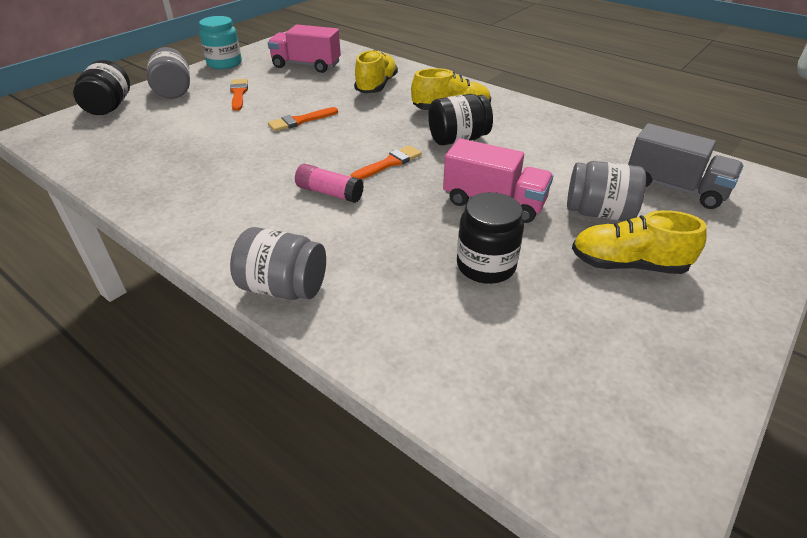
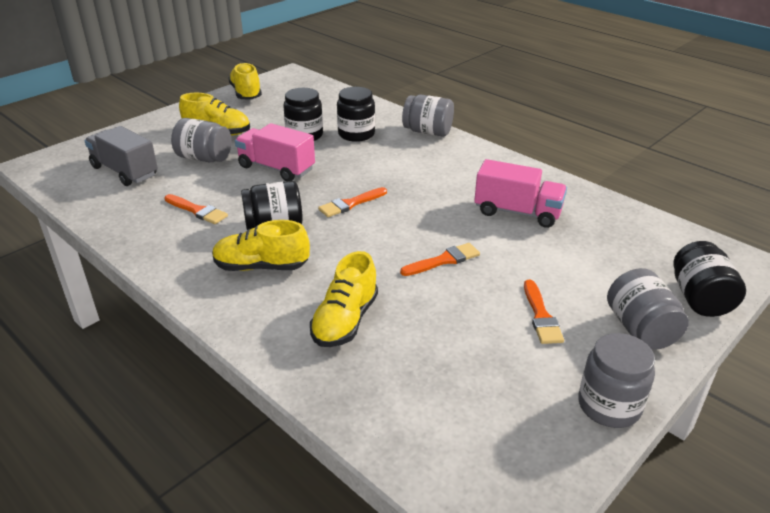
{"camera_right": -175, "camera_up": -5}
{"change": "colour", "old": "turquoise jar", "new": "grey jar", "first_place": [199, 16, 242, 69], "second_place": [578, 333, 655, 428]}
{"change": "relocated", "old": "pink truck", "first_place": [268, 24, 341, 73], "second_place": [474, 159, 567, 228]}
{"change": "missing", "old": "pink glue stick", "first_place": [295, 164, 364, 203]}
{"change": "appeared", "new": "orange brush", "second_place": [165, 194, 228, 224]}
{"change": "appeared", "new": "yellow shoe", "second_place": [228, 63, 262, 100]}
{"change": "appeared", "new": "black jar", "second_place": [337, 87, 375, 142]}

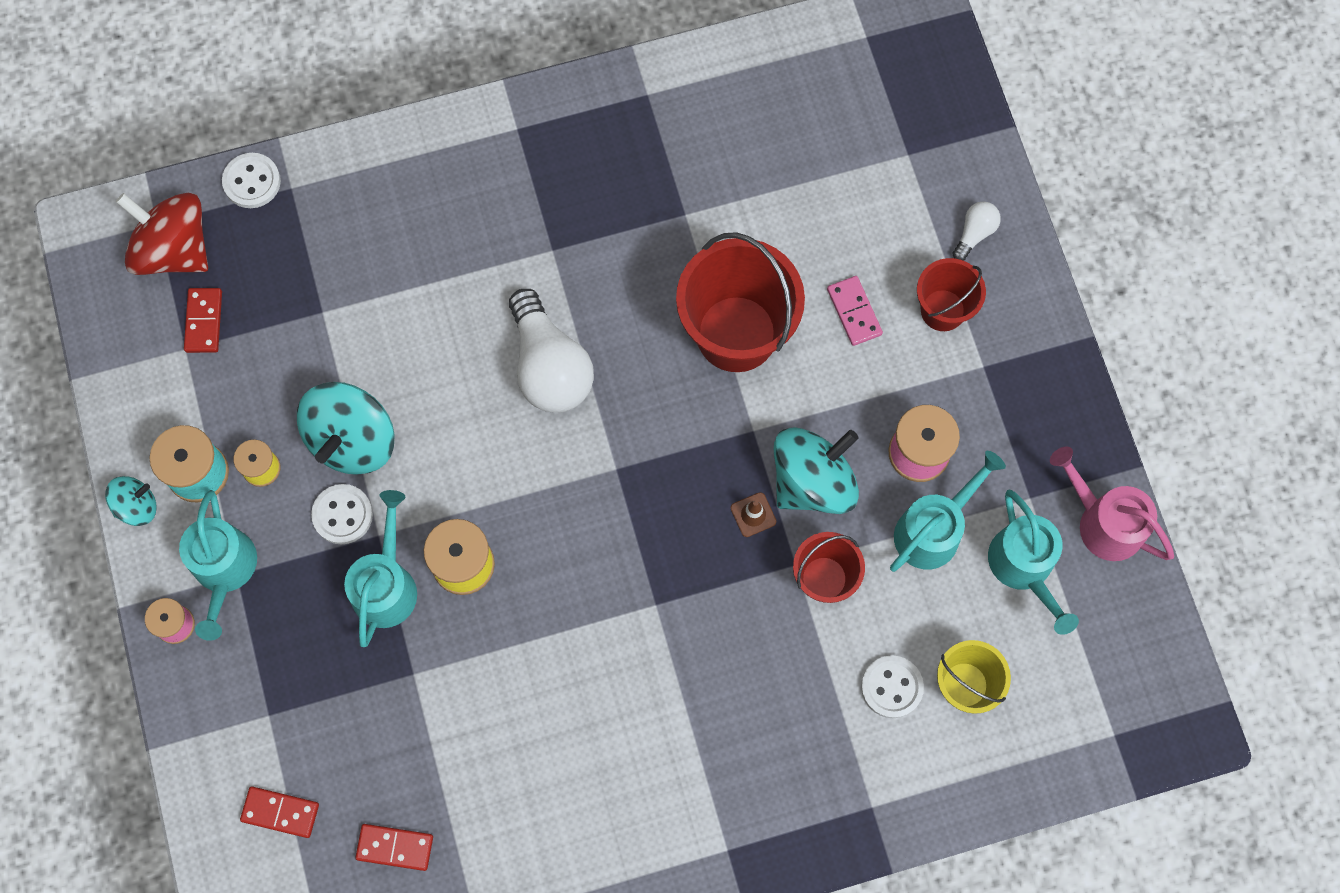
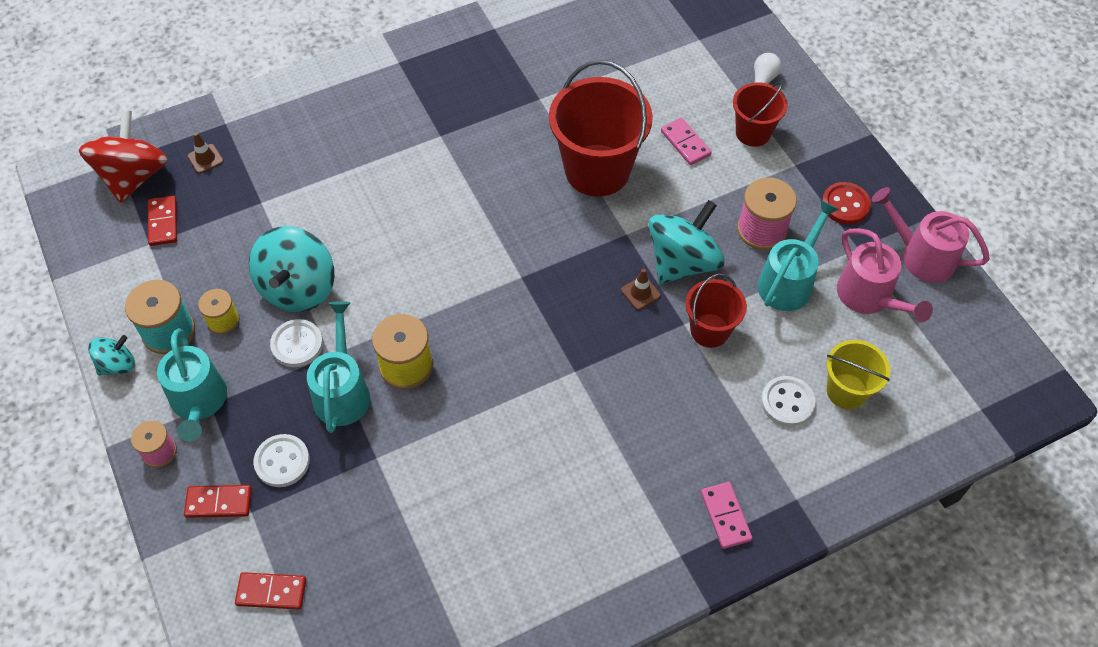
{"camera_right": -10, "camera_up": -15}
{"change": "spun", "old": "red spinning top", "first_place": [116, 192, 208, 275], "second_place": [79, 110, 168, 203], "degrees": 75}
{"change": "relocated", "old": "white button", "first_place": [222, 153, 281, 208], "second_place": [253, 434, 310, 487]}
{"change": "relocated", "old": "red domino", "first_place": [355, 824, 433, 871], "second_place": [184, 485, 252, 518]}
{"change": "missing", "old": "white light bulb", "first_place": [509, 289, 594, 413]}
{"change": "colour", "old": "turquoise watering can", "new": "pink watering can", "first_place": [988, 489, 1079, 635], "second_place": [837, 228, 933, 322]}
{"change": "appeared", "new": "brown traffic cone", "second_place": [188, 133, 224, 174]}
{"change": "appeared", "new": "pink domino", "second_place": [701, 482, 753, 549]}
{"change": "appeared", "new": "red button", "second_place": [822, 182, 871, 224]}

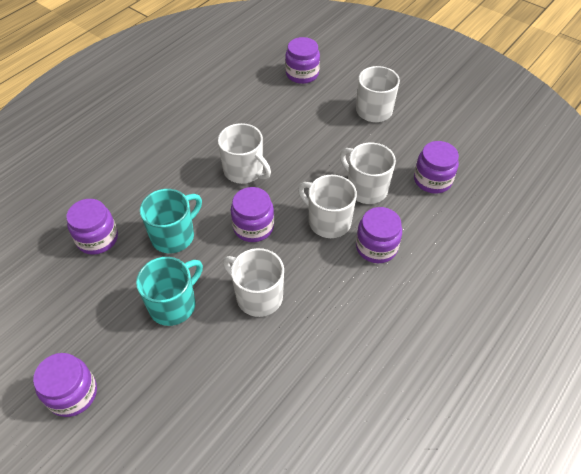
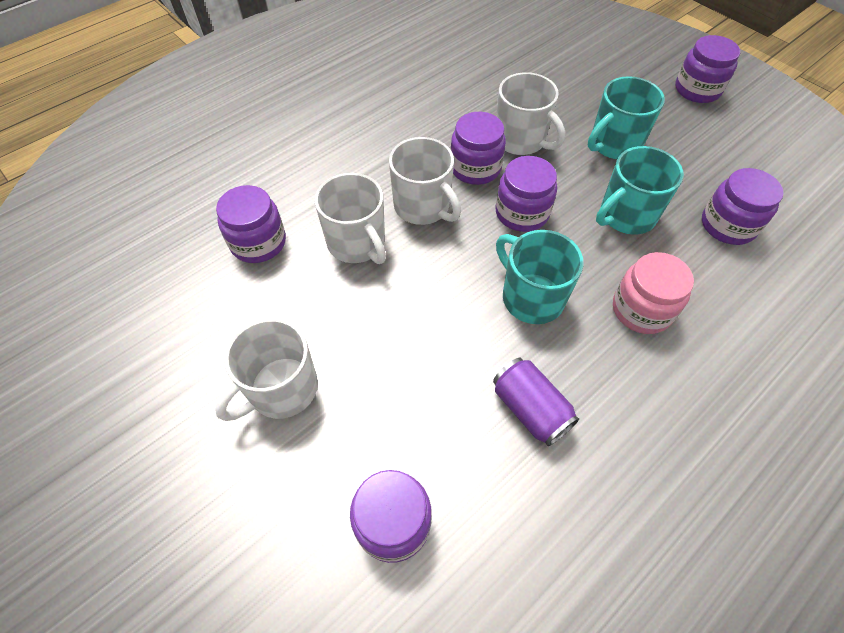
{"camera_right": -170, "camera_up": 5}
{"change": "colour", "old": "white mug", "new": "turquoise mug", "first_place": [218, 123, 271, 184], "second_place": [496, 230, 584, 324]}
{"change": "relocated", "old": "purple jar", "first_place": [356, 207, 402, 263], "second_place": [451, 112, 506, 185]}
{"change": "appeared", "new": "purple can", "second_place": [493, 358, 579, 446]}
{"change": "appeared", "new": "pink jar", "second_place": [613, 252, 694, 334]}

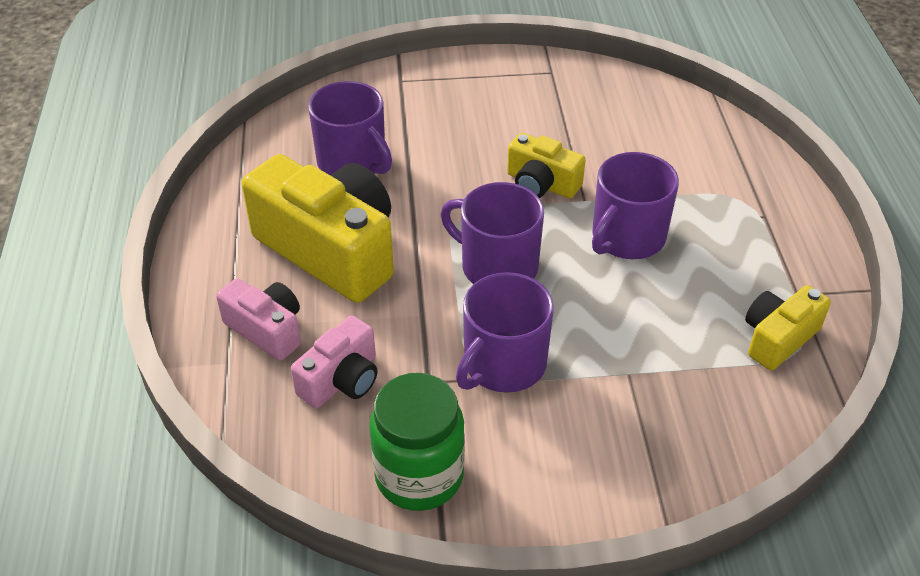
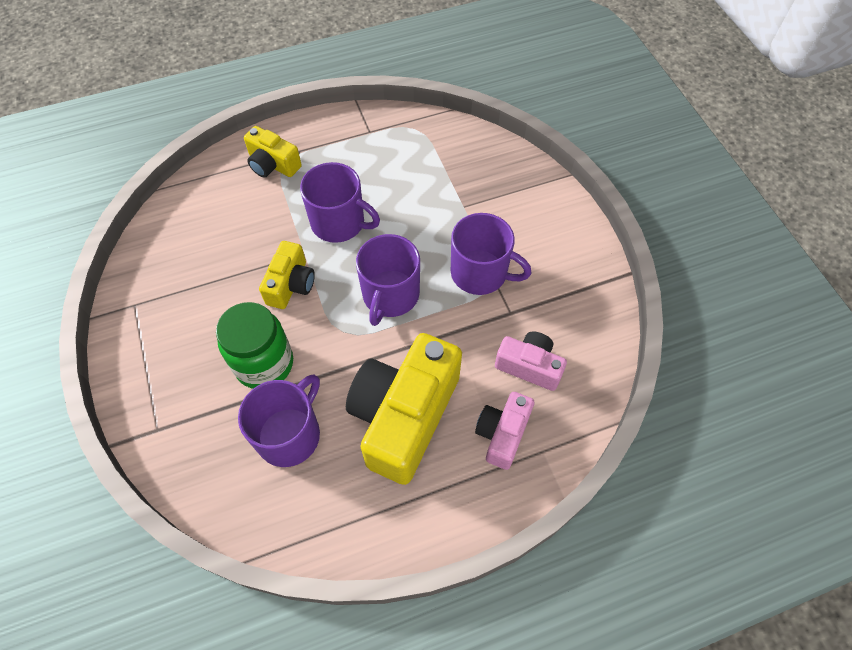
{"camera_right": -105, "camera_up": 15}
{"change": "relocated", "old": "green jar", "first_place": [369, 373, 465, 511], "second_place": [216, 302, 293, 389]}
{"change": "relocated", "old": "yellow camera", "first_place": [745, 285, 831, 370], "second_place": [244, 126, 302, 178]}

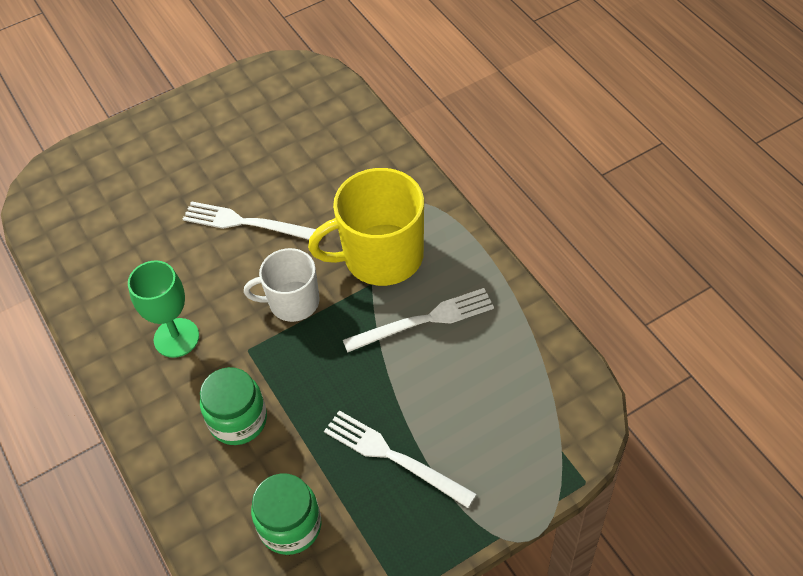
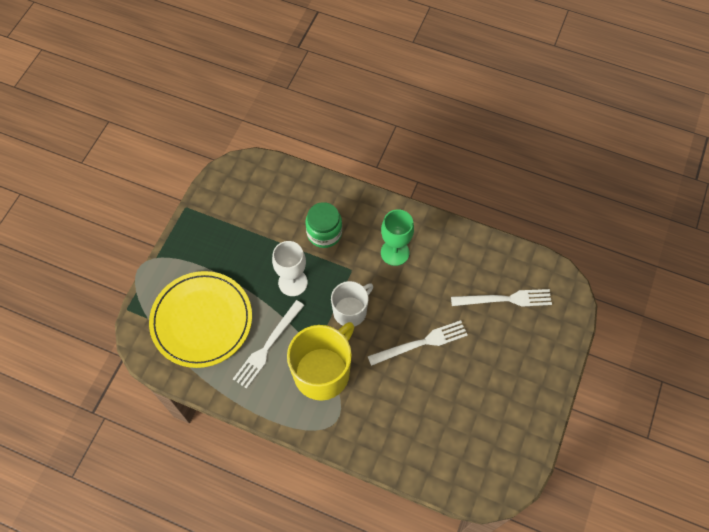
{"camera_right": 140, "camera_up": 10}
{"change": "missing", "old": "green jar", "first_place": [251, 473, 321, 555]}
{"change": "relocated", "old": "white fork", "first_place": [324, 410, 477, 508], "second_place": [451, 289, 552, 307]}
{"change": "appeared", "new": "yellow plate", "second_place": [149, 271, 252, 368]}
{"change": "appeared", "new": "white goblet", "second_place": [272, 241, 308, 296]}

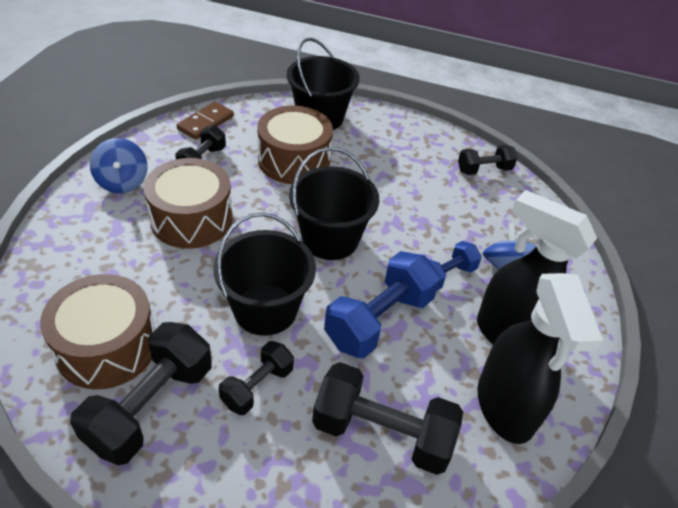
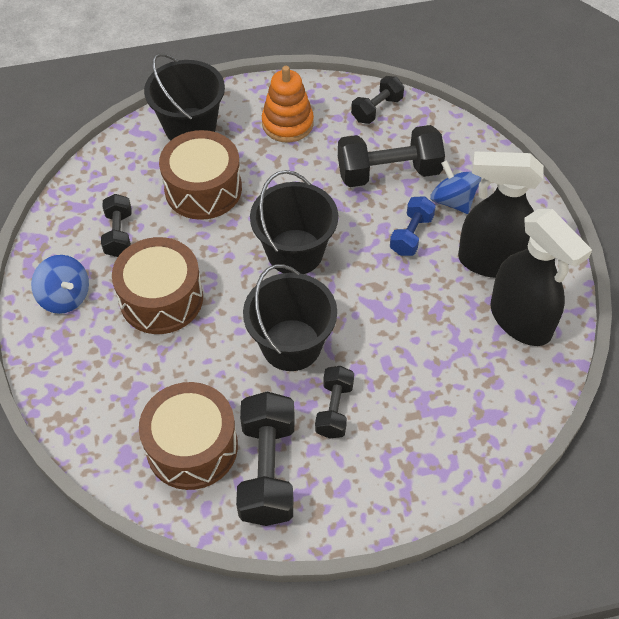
{"camera_right": -25, "camera_up": 10}
{"change": "missing", "old": "brown domino", "first_place": [177, 101, 234, 140]}
{"change": "relocated", "old": "black dumbbell", "first_place": [312, 362, 463, 475], "second_place": [338, 125, 445, 187]}
{"change": "missing", "old": "blue dumbbell", "first_place": [324, 251, 440, 358]}
{"change": "appeared", "new": "orange stacking toy", "second_place": [262, 66, 314, 142]}

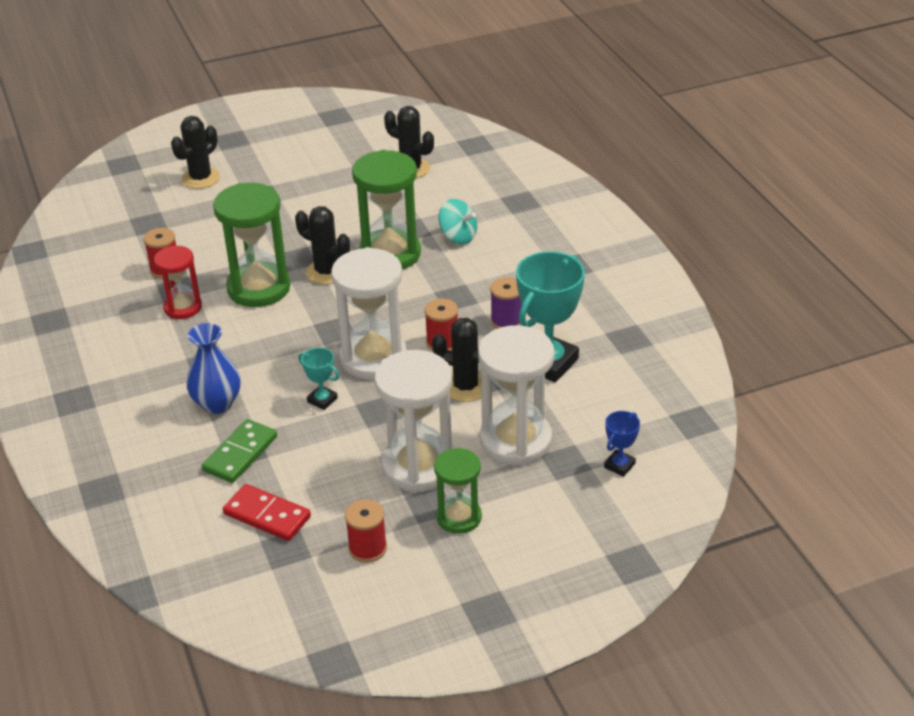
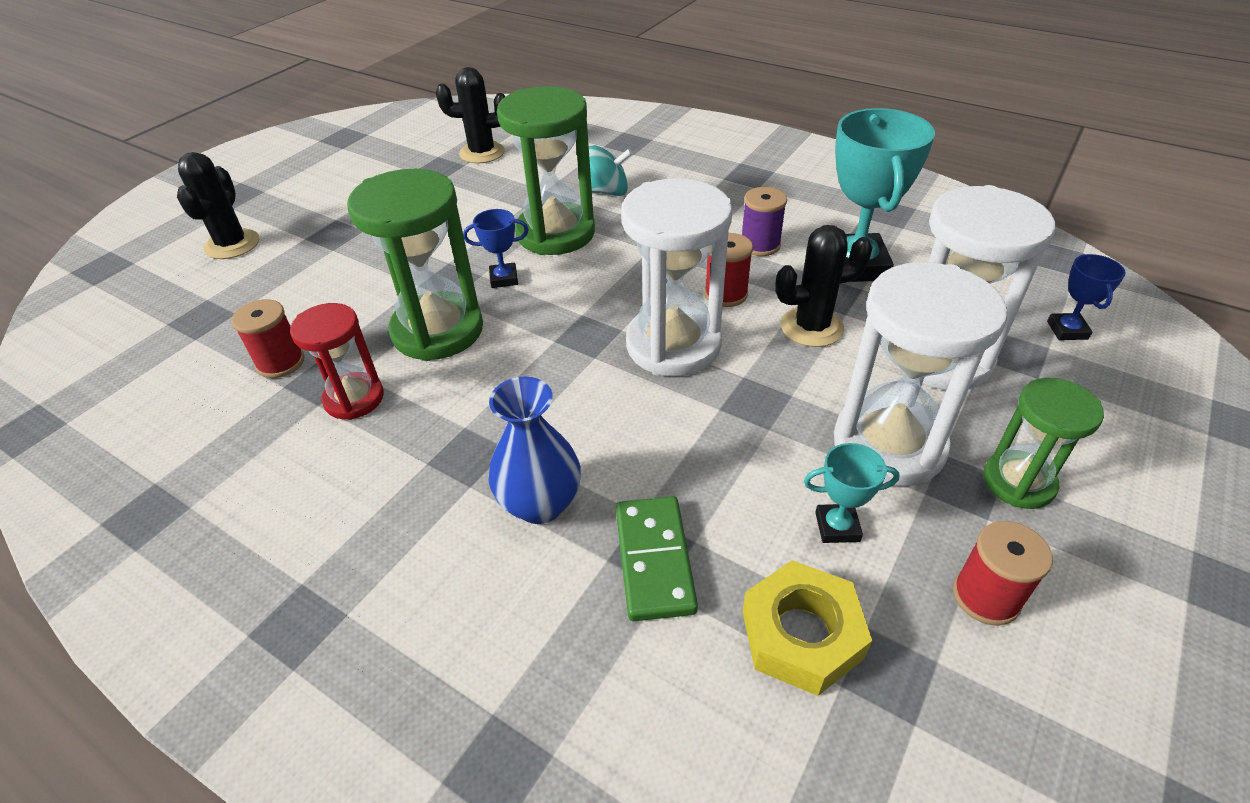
{"camera_right": -35, "camera_up": 5}
{"change": "exchanged", "old": "red domino", "new": "yellow nut", "first_place": [223, 484, 311, 541], "second_place": [742, 560, 872, 696]}
{"change": "exchanged", "old": "black cactus", "new": "blue trophy", "first_place": [295, 206, 350, 284], "second_place": [463, 209, 529, 288]}
{"change": "relocated", "old": "turquoise trophy", "first_place": [298, 347, 339, 410], "second_place": [804, 443, 900, 543]}

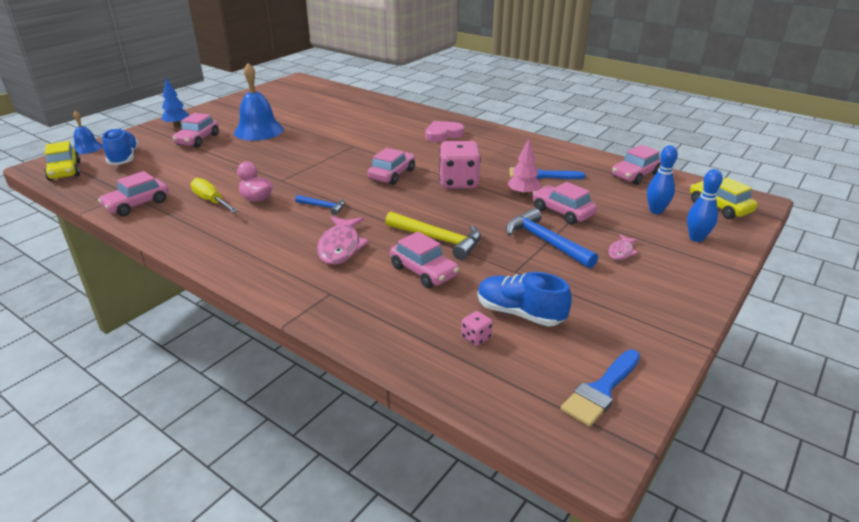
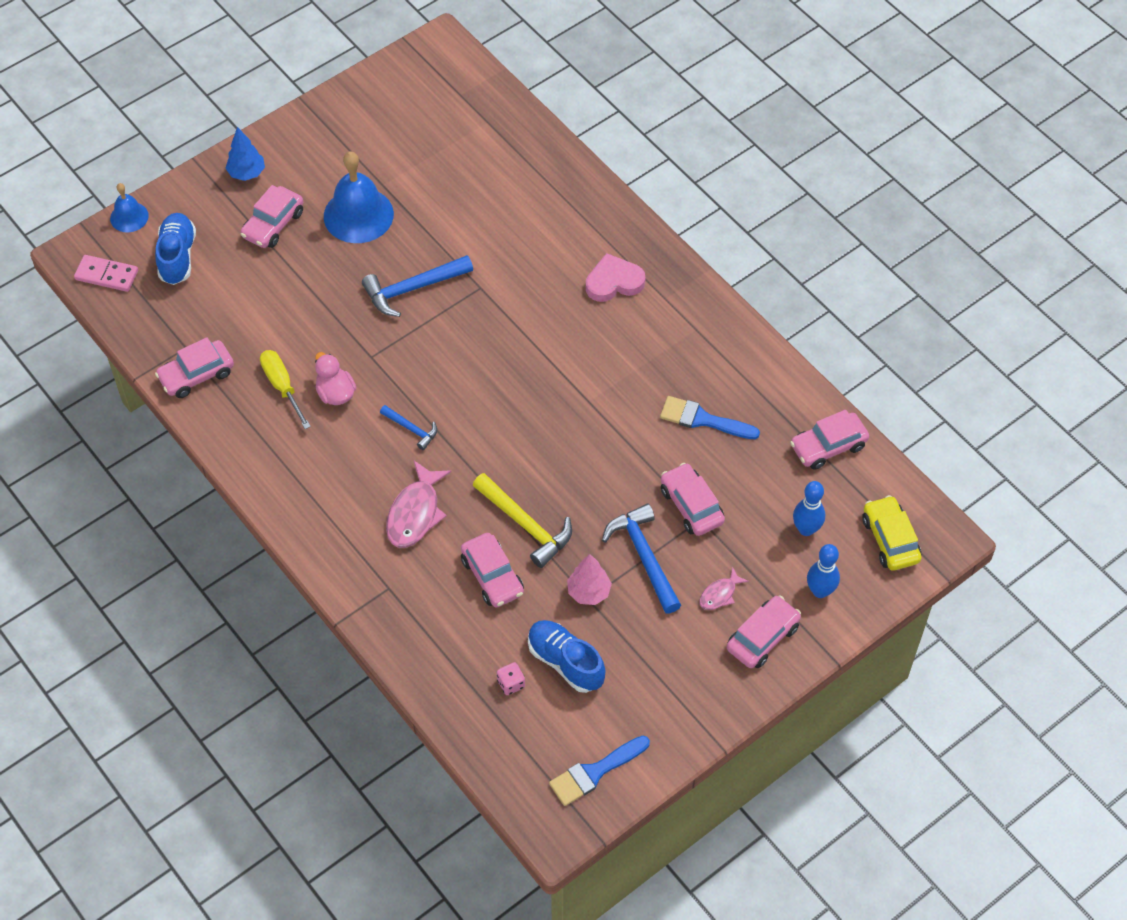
{"camera_right": 15, "camera_up": 25}
{"change": "exchanged", "old": "yellow car", "new": "pink domino", "first_place": [44, 141, 81, 181], "second_place": [74, 255, 138, 292]}
{"change": "relocated", "old": "pink car", "first_place": [368, 148, 415, 185], "second_place": [727, 596, 801, 668]}
{"change": "missing", "old": "pink dice", "first_place": [439, 141, 481, 188]}
{"change": "relocated", "old": "pink tree", "first_place": [507, 138, 541, 196], "second_place": [567, 554, 612, 605]}
{"change": "appeared", "new": "blue hammer", "second_place": [362, 255, 473, 317]}

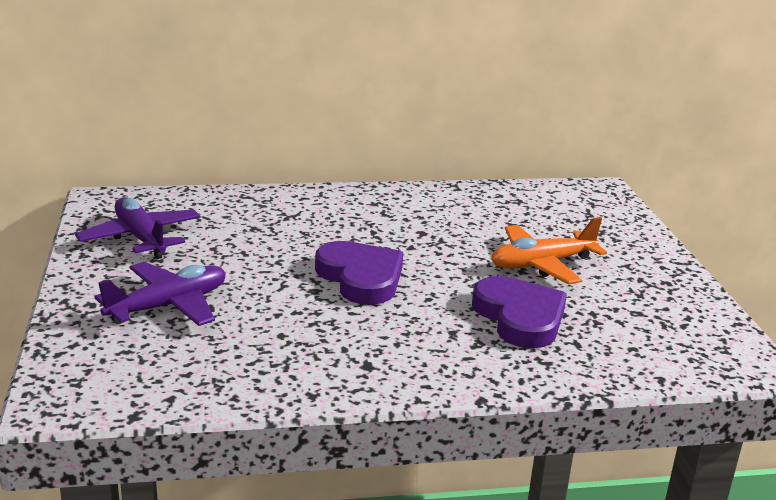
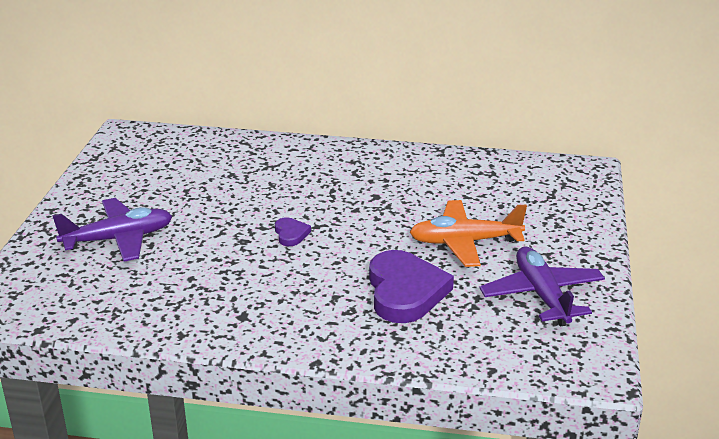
{"camera_right": 20, "camera_up": 5}
{"change": "relocated", "old": "purple plane", "first_place": [75, 197, 201, 259], "second_place": [480, 247, 605, 326]}
{"change": "size", "old": "purple heart", "first_place": [315, 241, 403, 305], "second_place": [275, 217, 311, 246], "factor": 0.46}

